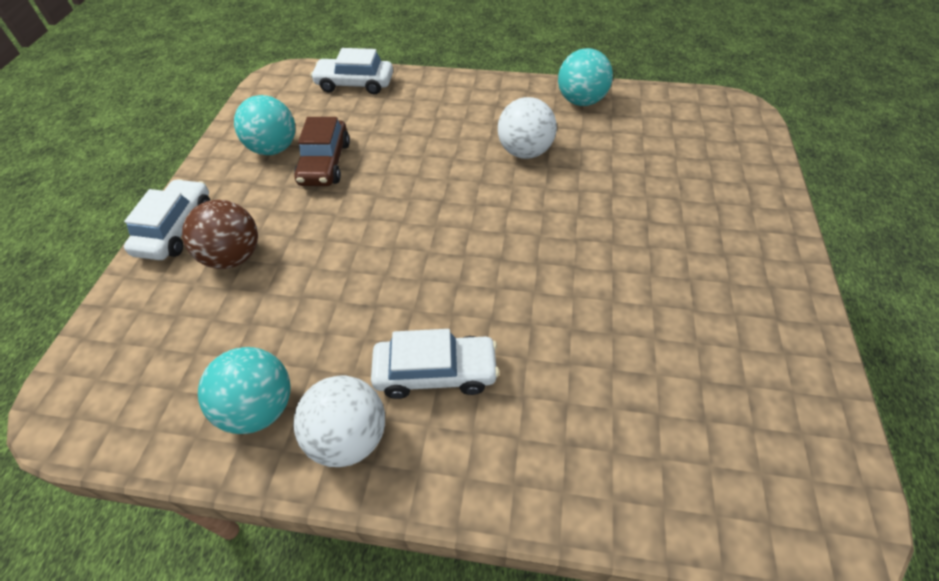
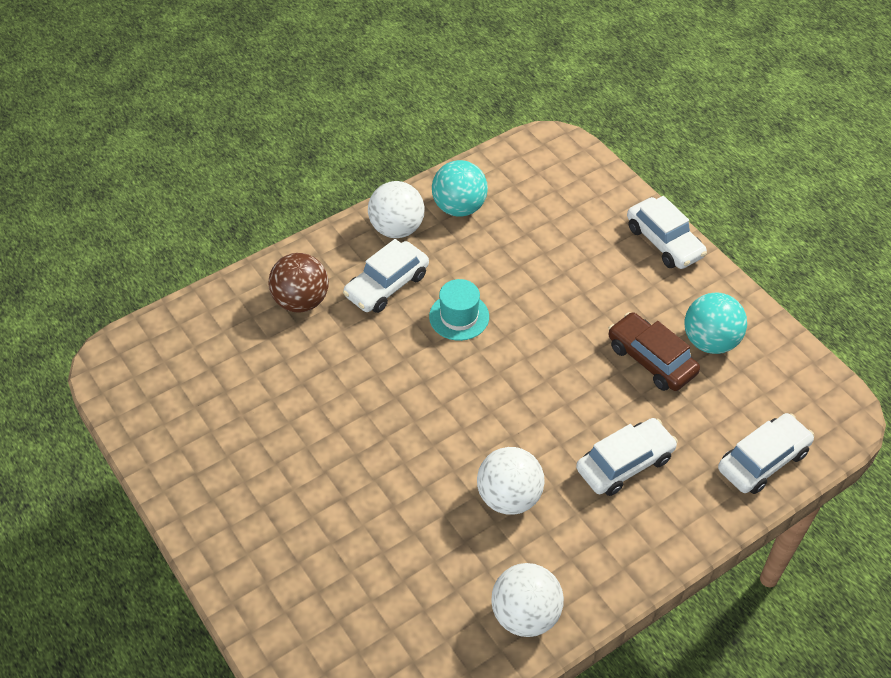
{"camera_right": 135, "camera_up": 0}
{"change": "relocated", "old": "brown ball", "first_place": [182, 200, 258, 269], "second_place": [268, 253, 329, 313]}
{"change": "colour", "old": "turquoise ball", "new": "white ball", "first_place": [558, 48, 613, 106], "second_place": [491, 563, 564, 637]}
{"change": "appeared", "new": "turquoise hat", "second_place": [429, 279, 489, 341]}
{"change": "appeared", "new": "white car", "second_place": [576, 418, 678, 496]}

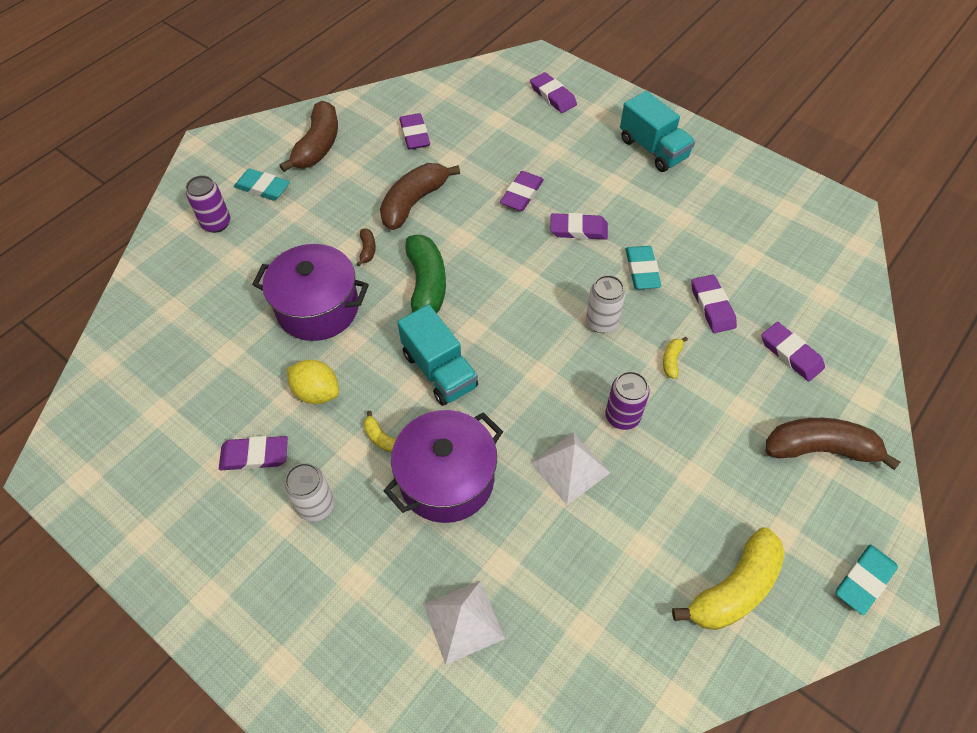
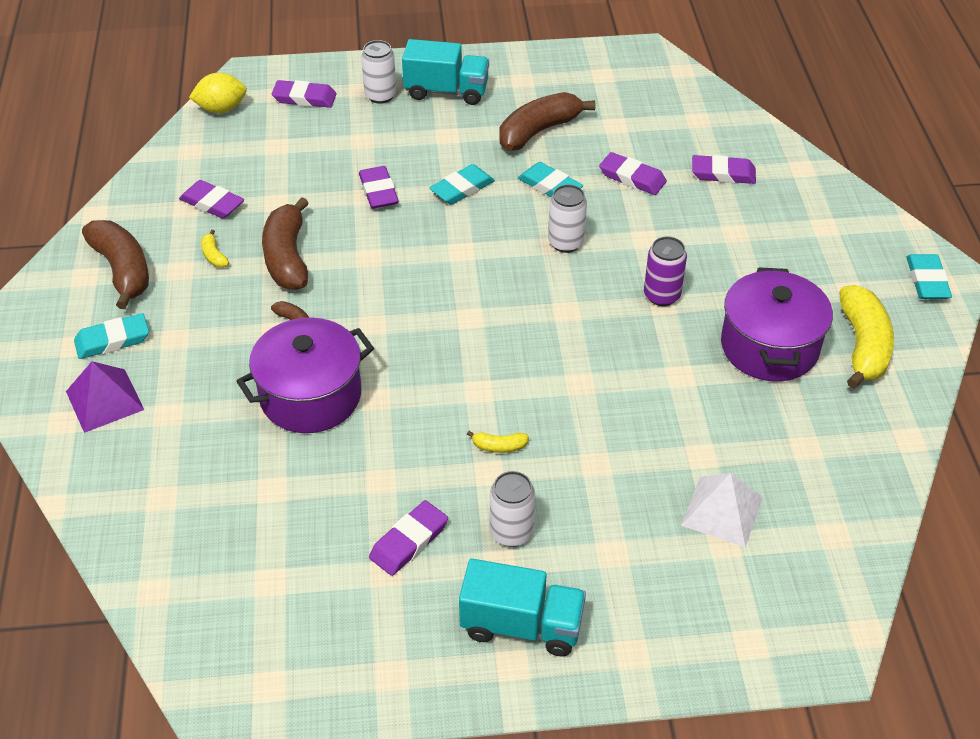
{"camera_right": -45, "camera_up": -10}
{"change": "exchanged", "old": "purple can", "new": "purple pyramid", "first_place": [186, 175, 230, 233], "second_place": [66, 361, 144, 433]}
{"change": "relocated", "old": "yellow lemon", "first_place": [287, 360, 339, 404], "second_place": [189, 73, 247, 113]}
{"change": "relocated", "old": "purple pot", "first_place": [384, 410, 503, 523], "second_place": [721, 267, 833, 382]}
{"change": "relocated", "old": "turquoise truck", "first_place": [397, 305, 478, 406], "second_place": [459, 559, 586, 656]}
{"change": "missing", "old": "green banana", "first_place": [405, 235, 446, 313]}
{"change": "missing", "old": "white pyramid", "first_place": [531, 433, 610, 505]}
{"change": "colour", "old": "purple eraser", "new": "turquoise eraser", "first_place": [550, 213, 608, 240], "second_place": [429, 164, 495, 205]}
{"change": "relocated", "old": "yellow banana", "first_place": [663, 337, 688, 379], "second_place": [201, 230, 229, 268]}
{"change": "relocated", "old": "brown banana", "first_place": [766, 418, 900, 470], "second_place": [500, 92, 595, 151]}
{"change": "appeared", "new": "white can", "second_place": [361, 40, 397, 104]}

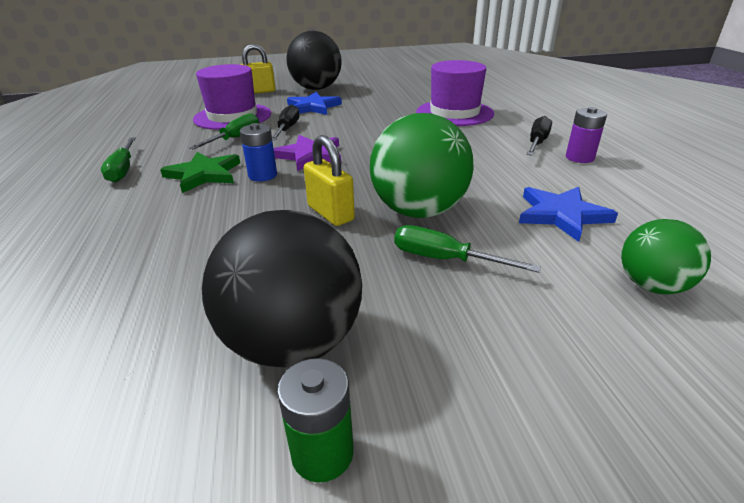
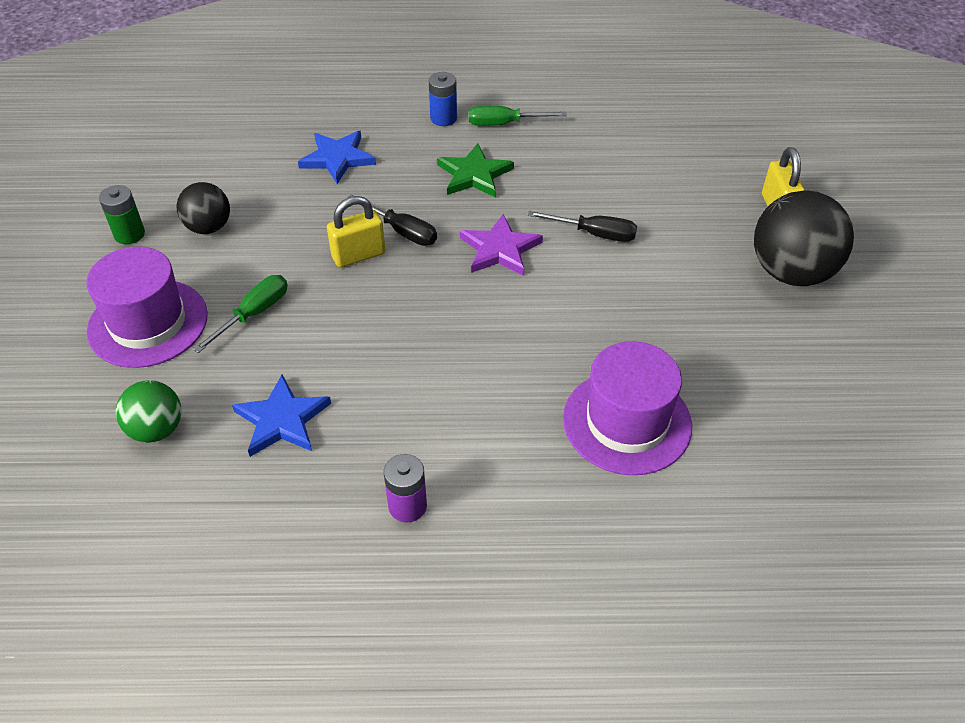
{"camera_right": 100, "camera_up": 15}
{"change": "missing", "old": "green screwdriver", "first_place": [189, 113, 259, 150]}
{"change": "relocated", "old": "purple hat", "first_place": [193, 64, 271, 130], "second_place": [86, 246, 208, 368]}
{"change": "size", "old": "black ball", "first_place": [202, 210, 362, 368], "second_place": [176, 182, 230, 234], "factor": 0.58}
{"change": "relocated", "old": "blue battery", "first_place": [240, 123, 277, 181], "second_place": [429, 72, 457, 126]}
{"change": "relocated", "old": "blue star", "first_place": [287, 92, 342, 115], "second_place": [298, 131, 376, 184]}
{"change": "missing", "old": "green ball", "first_place": [370, 113, 474, 218]}
{"change": "relocated", "old": "black screwdriver", "first_place": [526, 116, 552, 156], "second_place": [347, 195, 437, 246]}

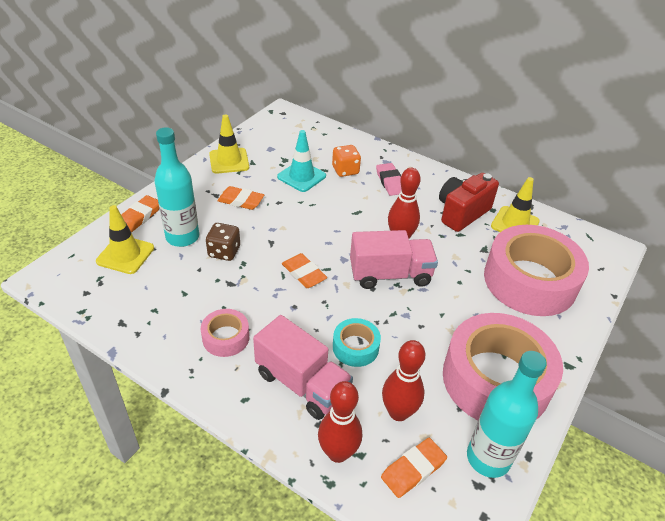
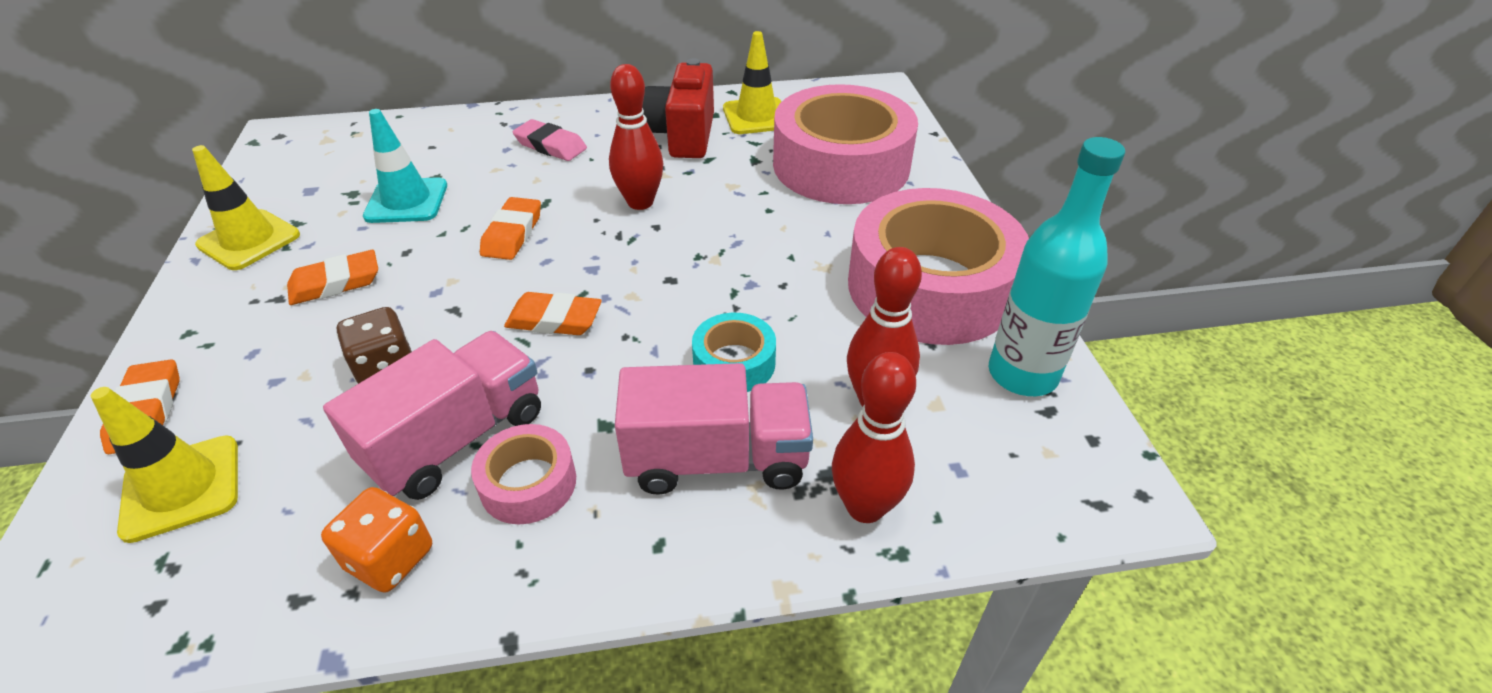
{"camera_right": -40, "camera_up": 0}
{"change": "missing", "old": "turquoise bottle", "first_place": [154, 127, 199, 247]}
{"change": "relocated", "old": "orange dice", "first_place": [332, 145, 361, 177], "second_place": [321, 487, 432, 593]}
{"change": "relocated", "old": "pink truck", "first_place": [350, 230, 438, 289], "second_place": [323, 331, 541, 500]}
{"change": "relocated", "old": "orange eraser", "first_place": [381, 438, 447, 498], "second_place": [480, 197, 541, 260]}

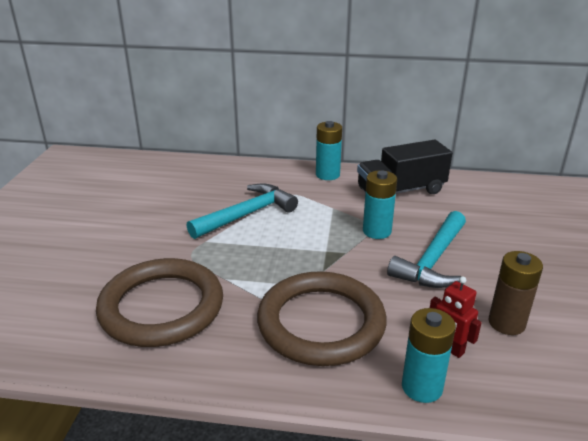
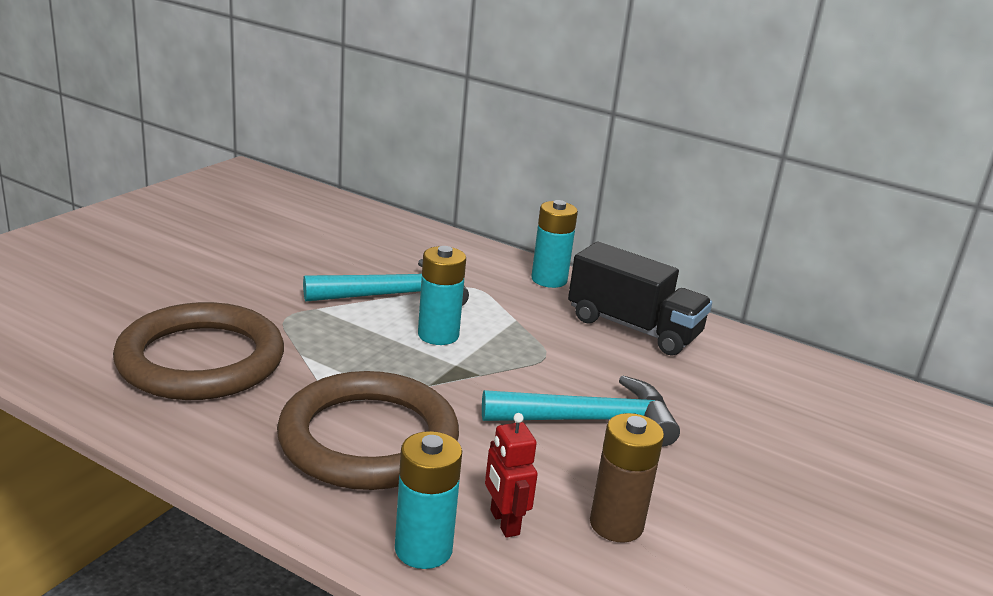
{"camera_right": 20, "camera_up": -5}
{"change": "spun", "old": "black truck", "first_place": [357, 140, 452, 194], "second_place": [568, 242, 712, 355], "degrees": -150}
{"change": "relocated", "old": "turquoise battery", "first_place": [363, 170, 397, 239], "second_place": [418, 246, 466, 345]}
{"change": "spun", "old": "turquoise hammer", "first_place": [387, 211, 466, 288], "second_place": [482, 376, 680, 447], "degrees": -150}

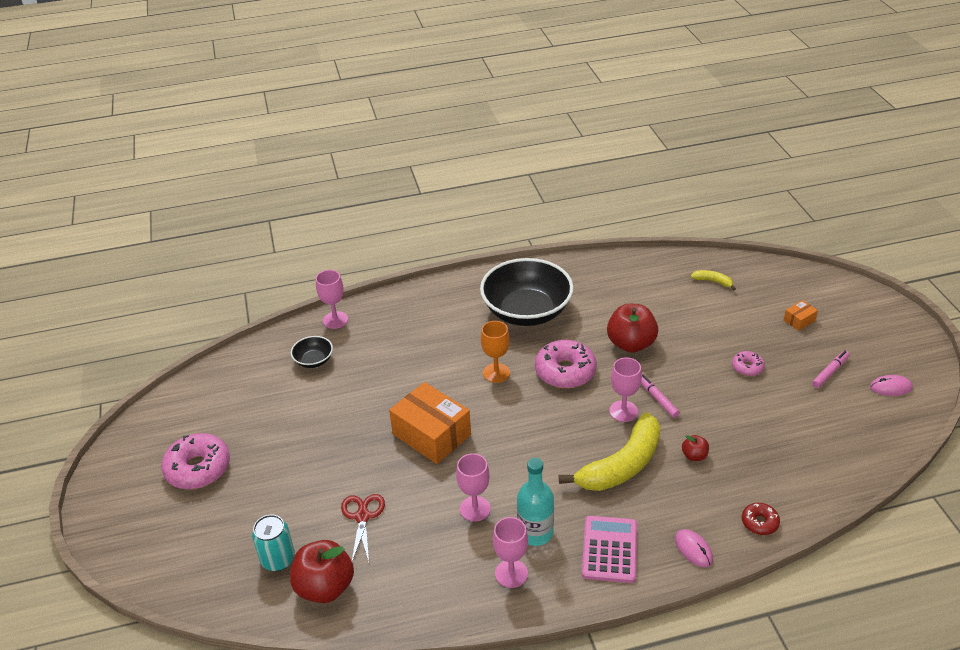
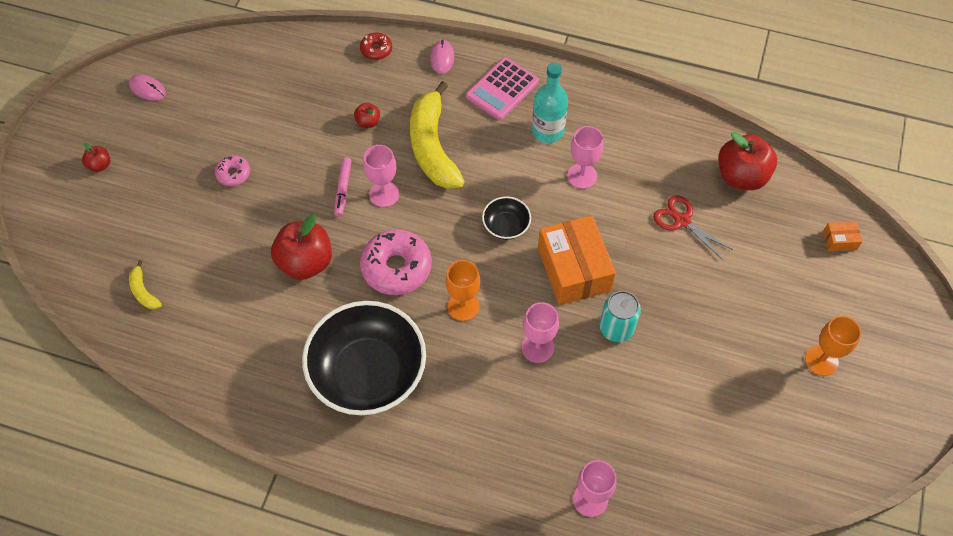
{"camera_right": -150, "camera_up": 20}
{"change": "exchanged", "old": "pink donut", "new": "orange goblet", "first_place": [161, 433, 230, 489], "second_place": [805, 316, 861, 376]}
{"change": "relocated", "old": "turquoise can", "first_place": [252, 515, 295, 571], "second_place": [599, 291, 641, 342]}
{"change": "relocated", "old": "black bowl", "first_place": [291, 336, 333, 368], "second_place": [482, 196, 531, 240]}
{"change": "spun", "old": "red scissors", "first_place": [341, 494, 385, 562], "second_place": [653, 195, 733, 260], "degrees": 105}
{"change": "relocated", "old": "pink goblet", "first_place": [493, 517, 528, 588], "second_place": [522, 302, 559, 363]}
{"change": "spun", "old": "yellow banana", "first_place": [559, 412, 661, 491], "second_place": [410, 81, 465, 189], "degrees": -90}
{"change": "relocated", "old": "orange box", "first_place": [784, 300, 818, 331], "second_place": [823, 221, 863, 252]}
{"change": "missing", "old": "pink marker", "first_place": [812, 351, 850, 388]}
{"change": "appeared", "new": "red apple", "second_place": [82, 143, 110, 172]}

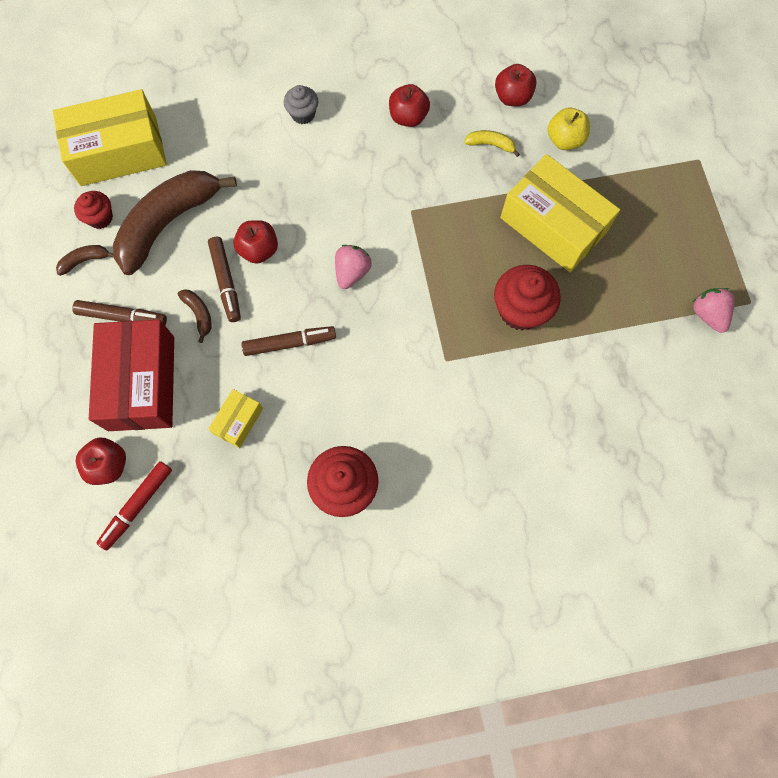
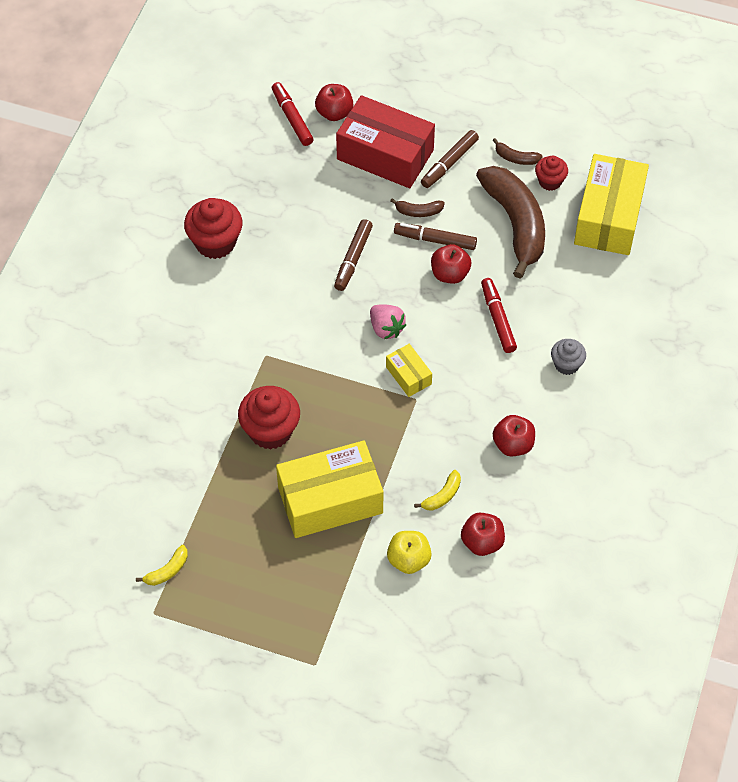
{"camera_right": 120, "camera_up": -15}
{"change": "spun", "old": "brown banana", "first_place": [56, 245, 114, 276], "second_place": [493, 138, 543, 165], "degrees": 105}
{"change": "relocated", "old": "yellow box", "first_place": [208, 389, 263, 448], "second_place": [386, 344, 432, 397]}
{"change": "exchanged", "old": "pink strawberry", "new": "yellow banana", "first_place": [693, 288, 735, 333], "second_place": [136, 545, 188, 586]}
{"change": "appeared", "new": "red marker", "second_place": [481, 278, 517, 353]}

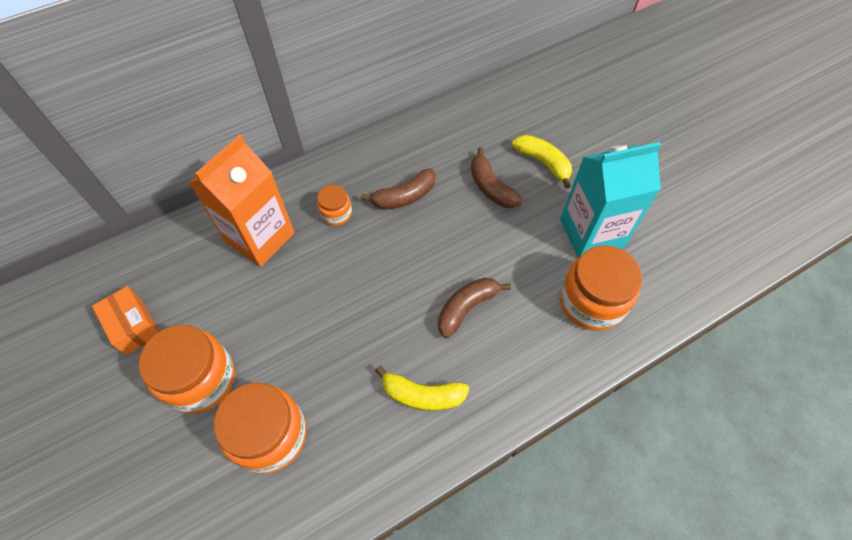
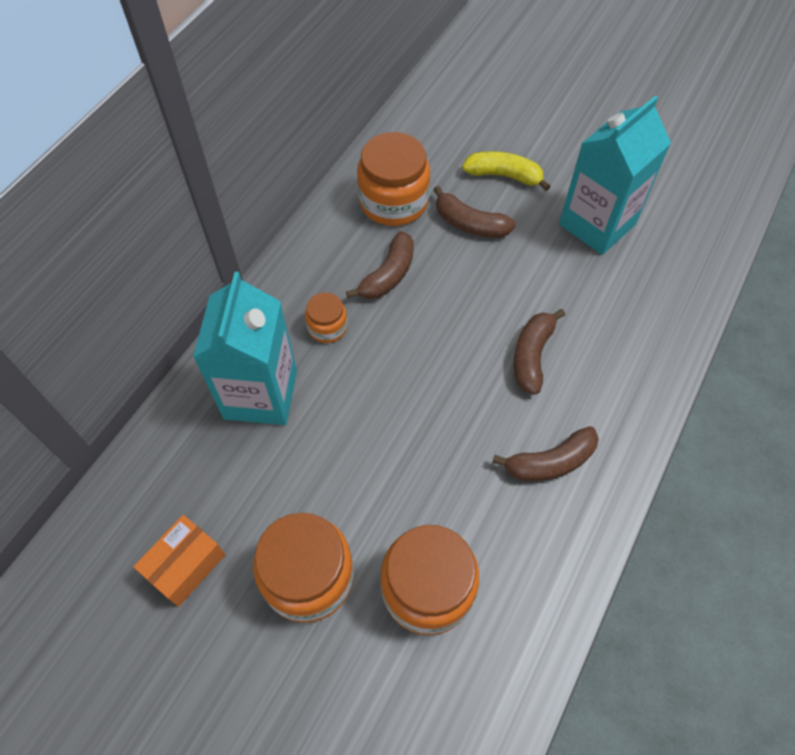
{"camera_right": -30, "camera_up": 0}
{"change": "spun", "old": "orange box", "first_place": [92, 286, 160, 355], "second_place": [133, 515, 226, 607], "degrees": -75}
{"change": "colour", "old": "orange carton", "new": "turquoise carton", "first_place": [189, 135, 295, 267], "second_place": [193, 272, 297, 425]}
{"change": "colour", "old": "yellow banana", "new": "brown banana", "first_place": [375, 366, 470, 411], "second_place": [492, 426, 599, 482]}
{"change": "relocated", "old": "orange jar", "first_place": [559, 245, 642, 331], "second_place": [357, 132, 430, 226]}

